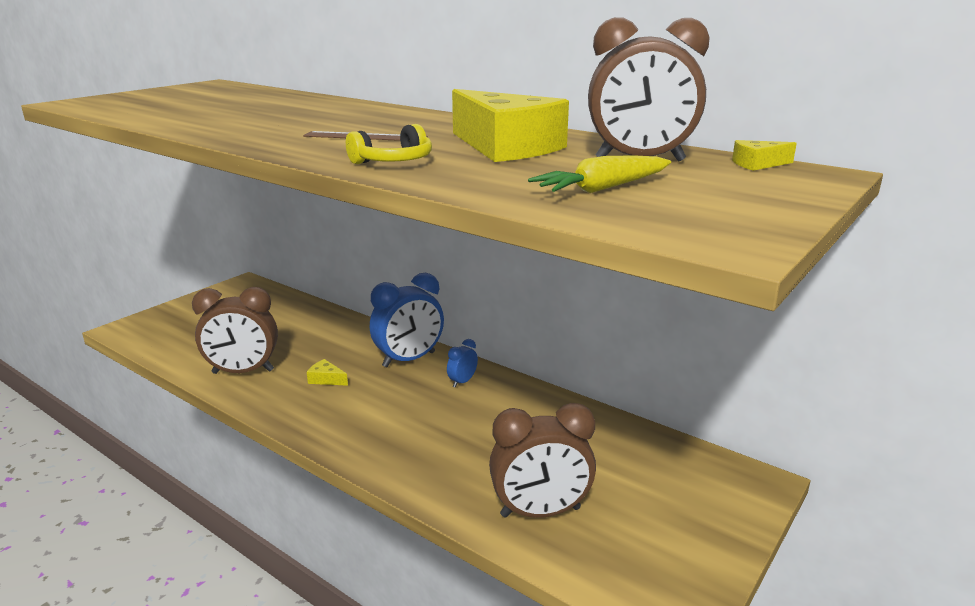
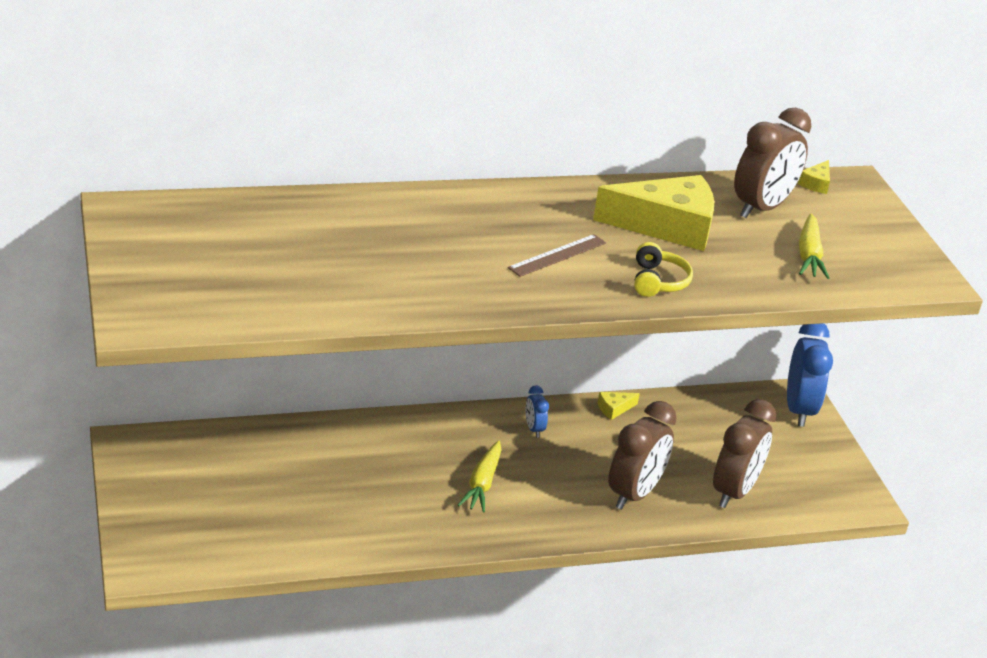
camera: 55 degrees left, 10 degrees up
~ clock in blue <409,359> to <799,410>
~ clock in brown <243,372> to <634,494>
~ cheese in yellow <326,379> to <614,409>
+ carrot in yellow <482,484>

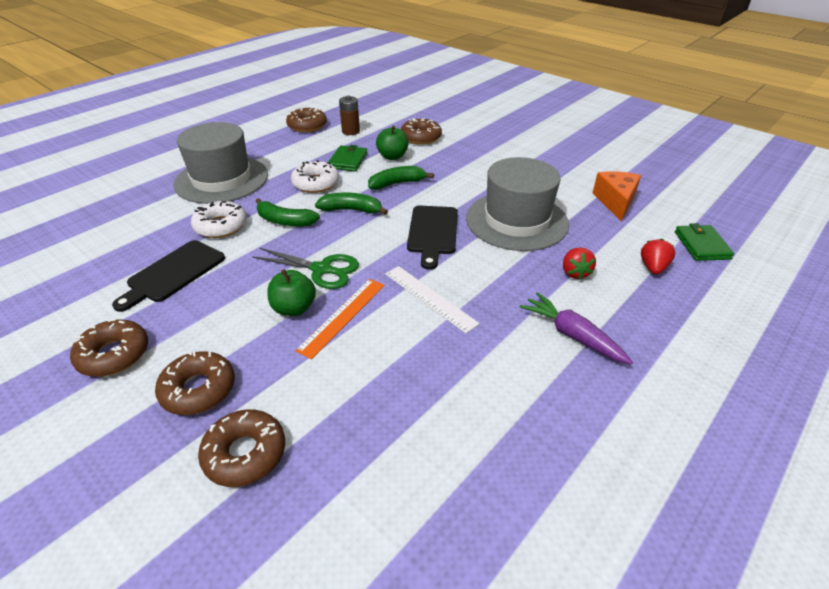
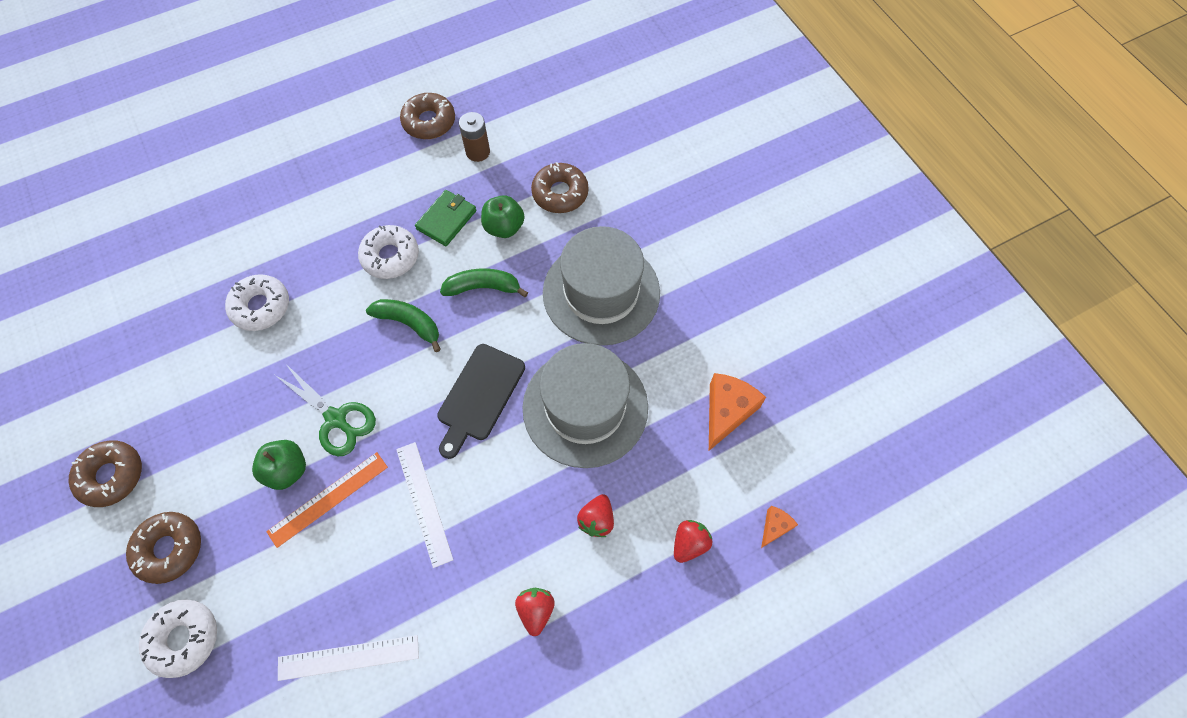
camera: 20 degrees right, 25 degrees up
~ hat in grey <222,179> to <601,292>
- banana in green <285,221>
~ wallet in green <701,245> to cheese in orange <774,527>
- cutting board in black <173,273>
~ carrot in purple <572,335> to strawberry in red <536,610>
~ donut in brown <245,453> to donut in white <184,638>
+ ruler in white <348,658>

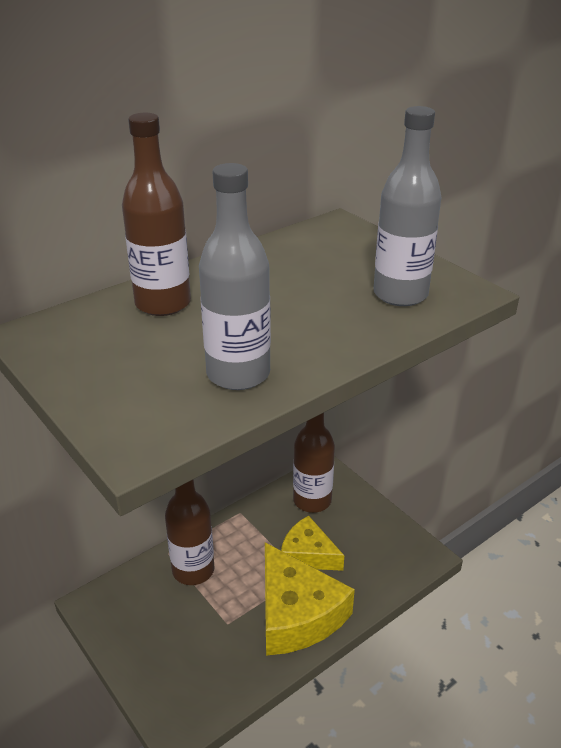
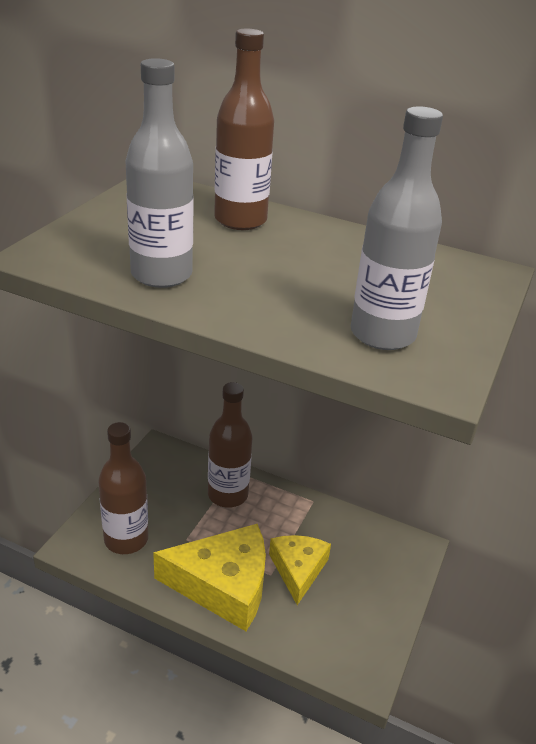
camera: 60 degrees right, 0 degrees up
~ bottle in brown <312,500> to <126,539>
~ cheese in yellow <296,614> = <223,585> 120 degrees counterclockwise

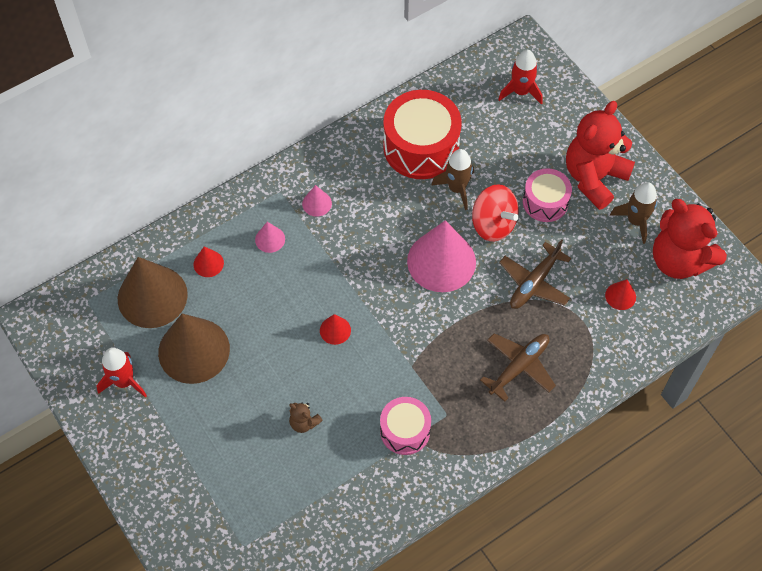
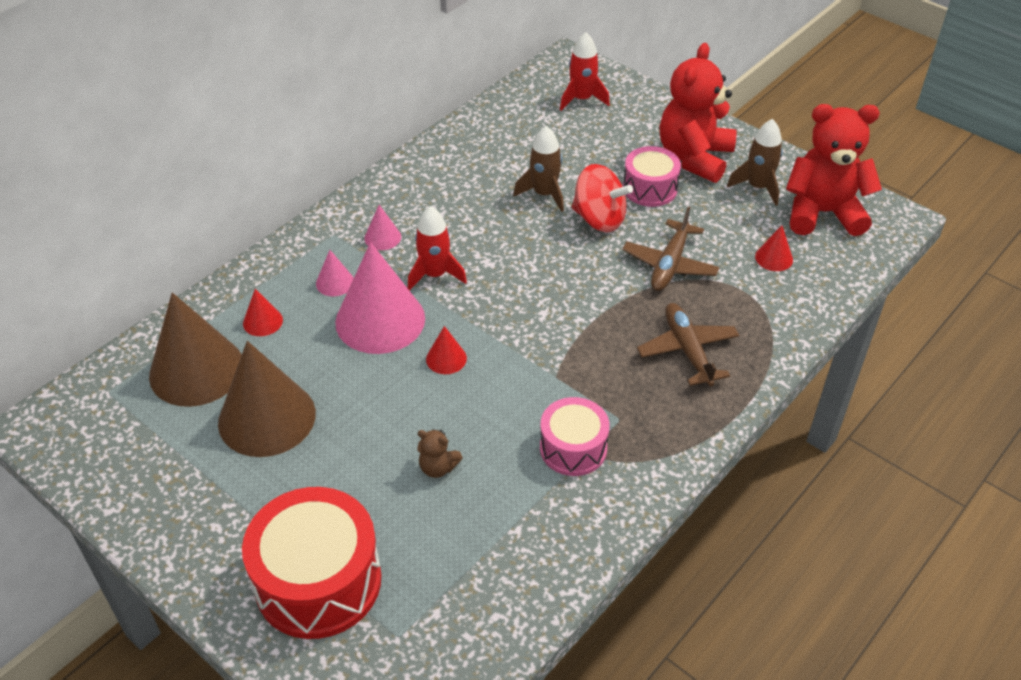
camera: 15 degrees left, 15 degrees down
~ drum in red <421,147> to <318,581>
~ teddy bear in red <679,260> = <822,213> 150 degrees clockwise
~ cone in pink <441,261> to <380,320>
~ plane in brown <519,367> = <687,350> 45 degrees counterclockwise
~ rocket in red <124,381> to <435,275>

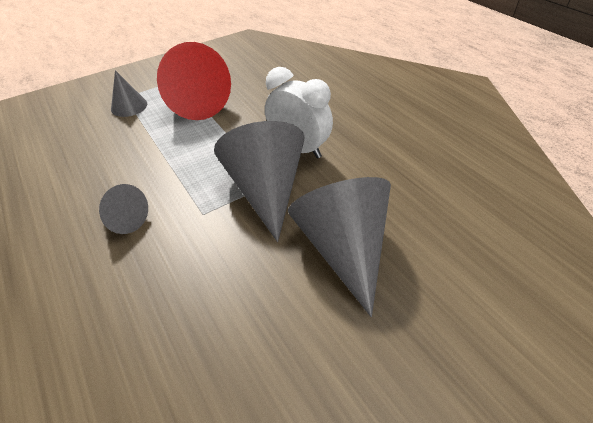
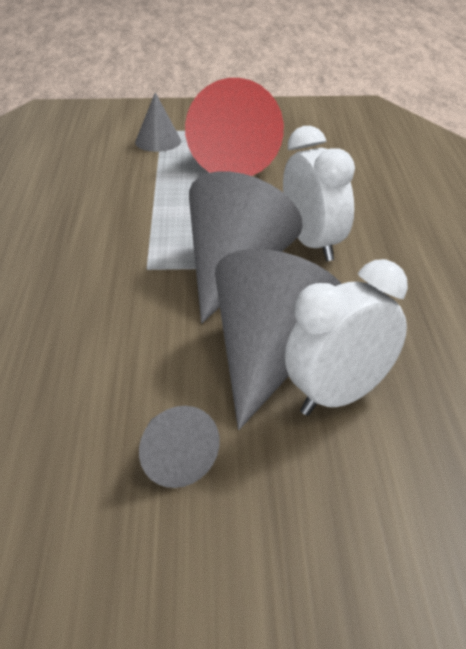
camera: 30 degrees right, 10 degrees down
~ cone in grey <124,219> to <173,459>
+ clock in white <340,397>

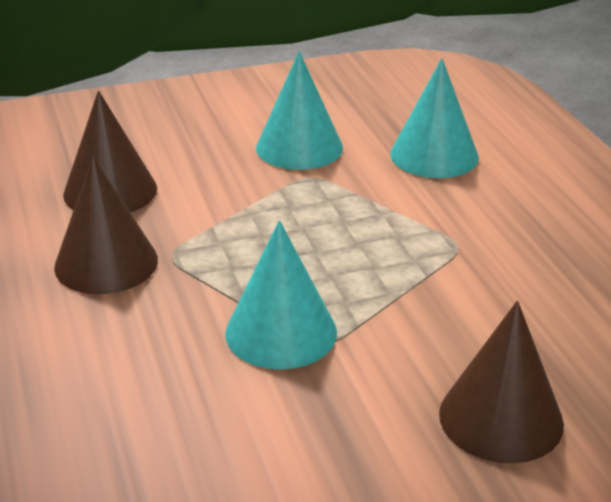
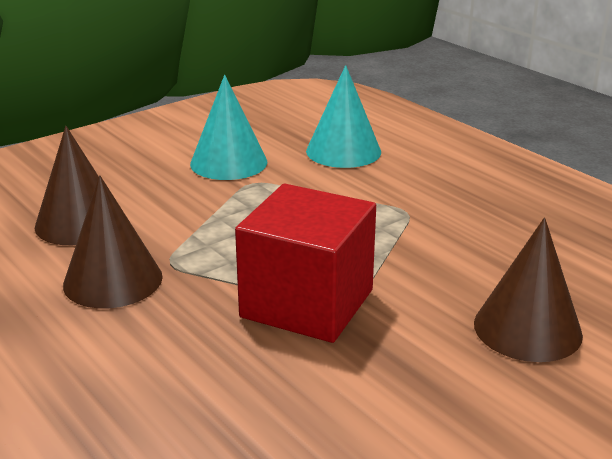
camera: 20 degrees left, 5 degrees down
~ cone in turquoise <281,332> to cube in red <307,303>

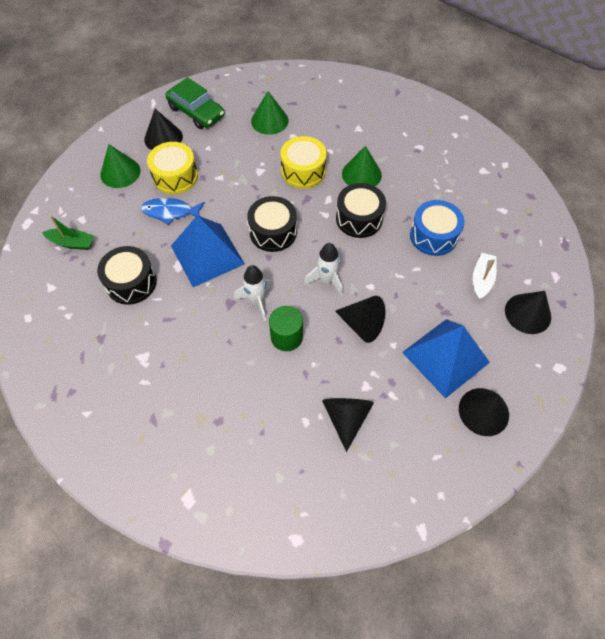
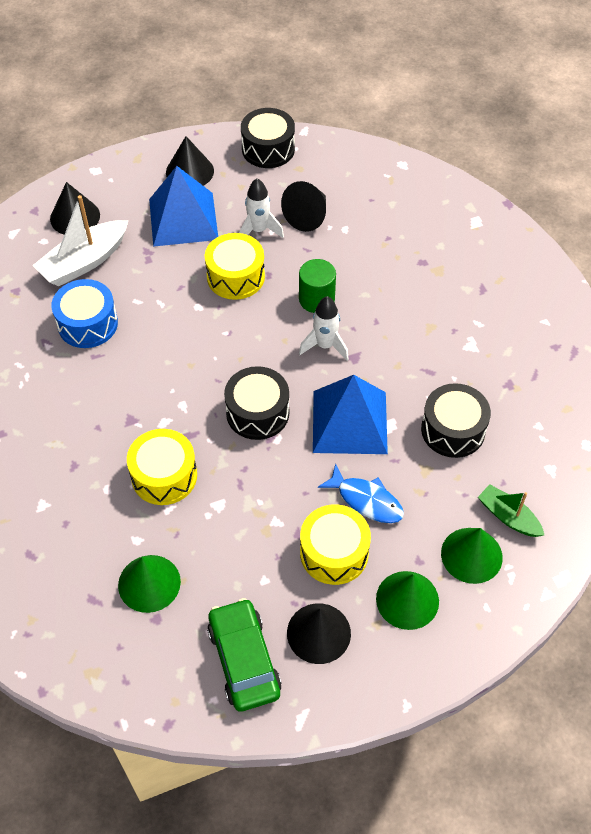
camera: 150 degrees left, 5 degrees down
~ cone in green <361,174> to <471,555>
~ drum in black <359,218> to <268,149>
~ rocket in white <326,280> to <259,230>
~ boat in white <481,279> = <84,262> x1.68
~ cone in black <362,325> to drum in yellow <235,277>

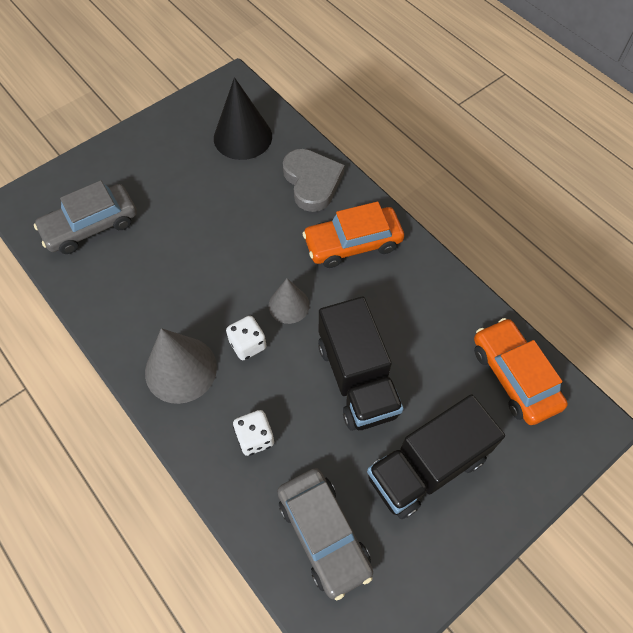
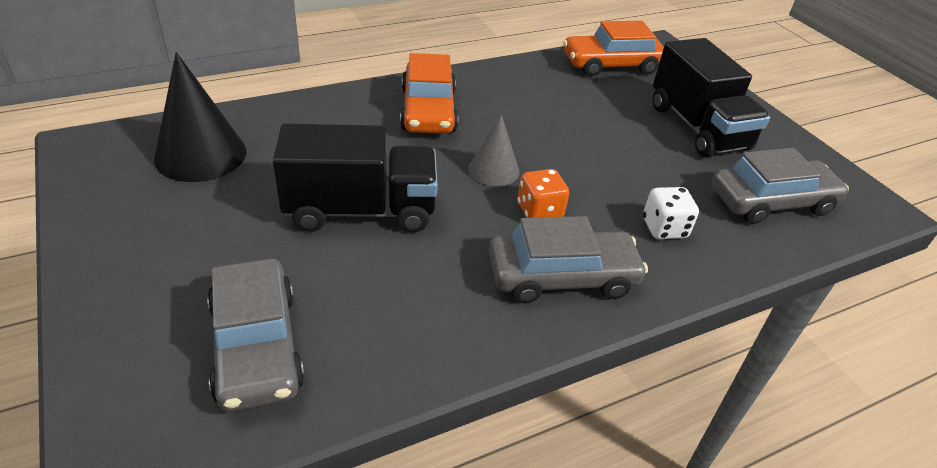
camera: 80 degrees left, 20 degrees down
- heart in grey <312,182>
~ truck in black <357,379> to <360,210>
~ dice in white <248,345> to dice in orange <539,211>
~ cone in grey <181,369> to car in grey <562,276>

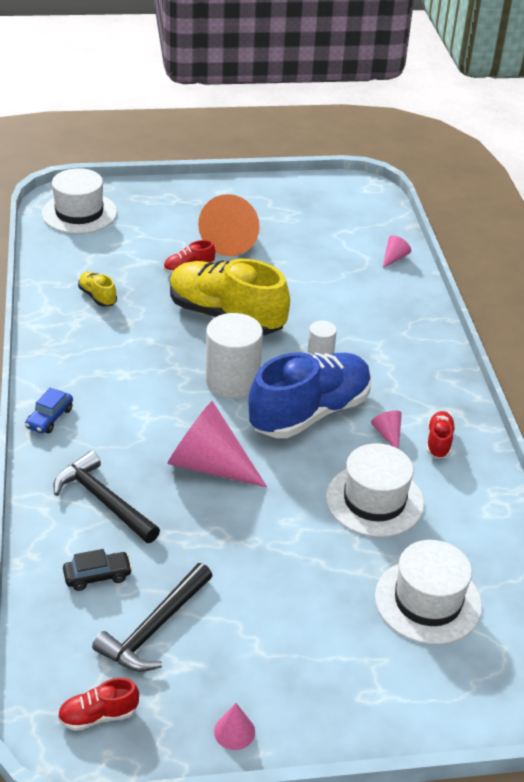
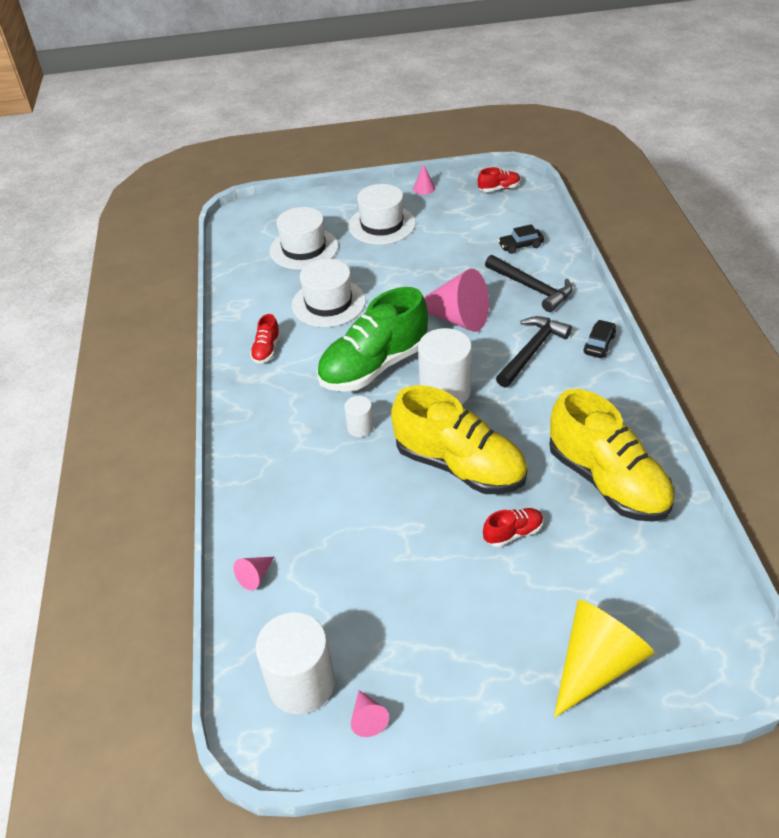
camera: 175 degrees left, 5 degrees up
~ hat in white <79,213> to <382,225>
- cone in orange <231,239>
~ shoe in yellow <97,296> = <607,481> x2.37
~ shoe in blue <310,413> to shoe in green <374,366>
~ car in blue <50,418> to car in black <599,344>
~ cone in pink <388,435> to <368,718>
~ hammer in black <155,628> to <531,351>
+ cone in yellow <596,664>
+ cylinder in white <301,683>

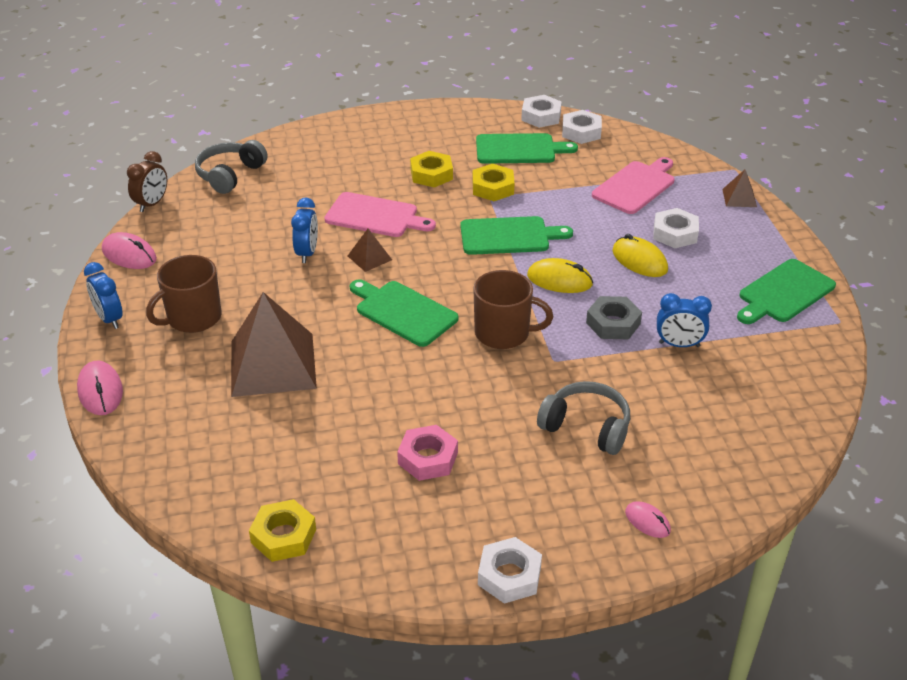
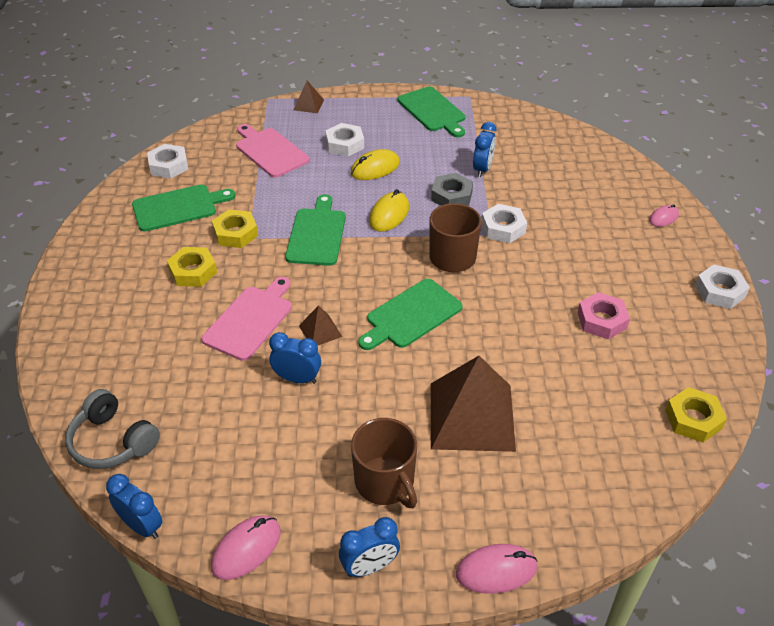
camera: 80 degrees left, 5 degrees up
~ nut in white <541,116> to <503,228>
~ cutting board in green <519,149> = <178,207> 60 degrees clockwise
~ clock in brown <152,204> to clock in blue <142,526>
- headphones in grey <586,427>

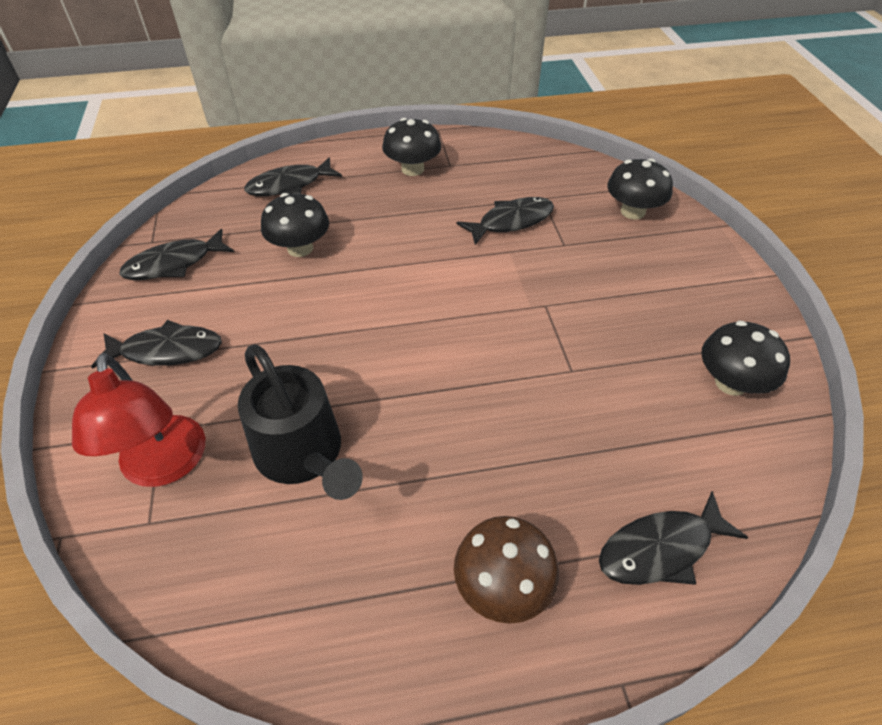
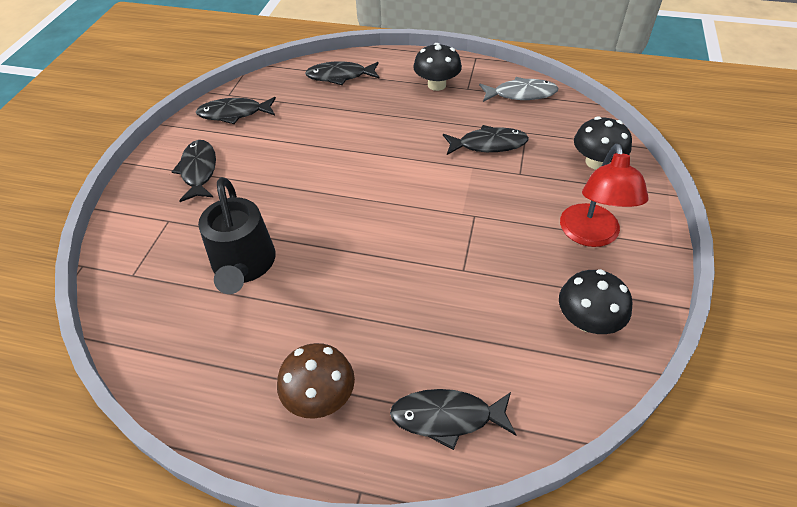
camera: 25 degrees right, 0 degrees up
- mushroom in black <300,248>
~ fish in black <167,351> = <199,171> 120 degrees counterclockwise
~ lamp in red <164,466> to <591,235>
+ fish in grey <521,94>

